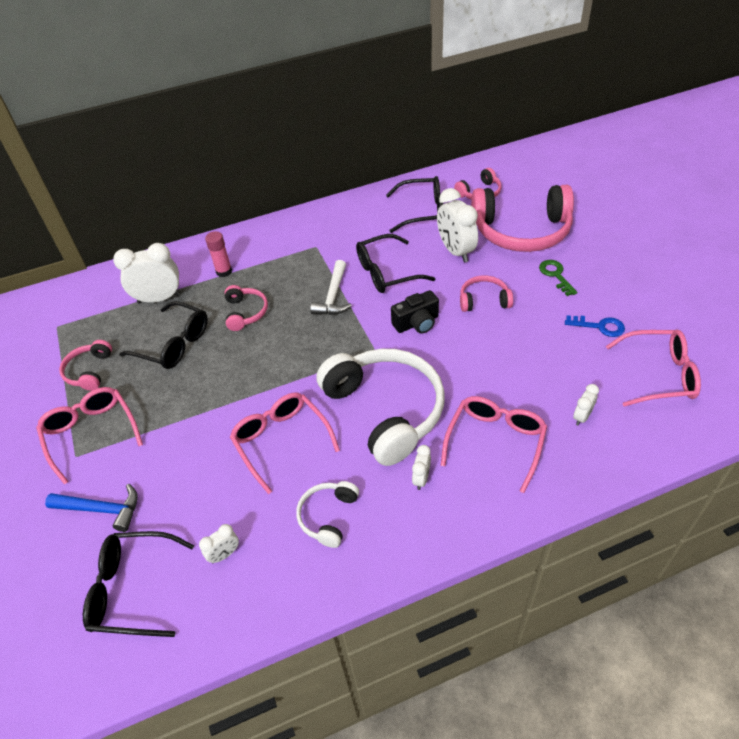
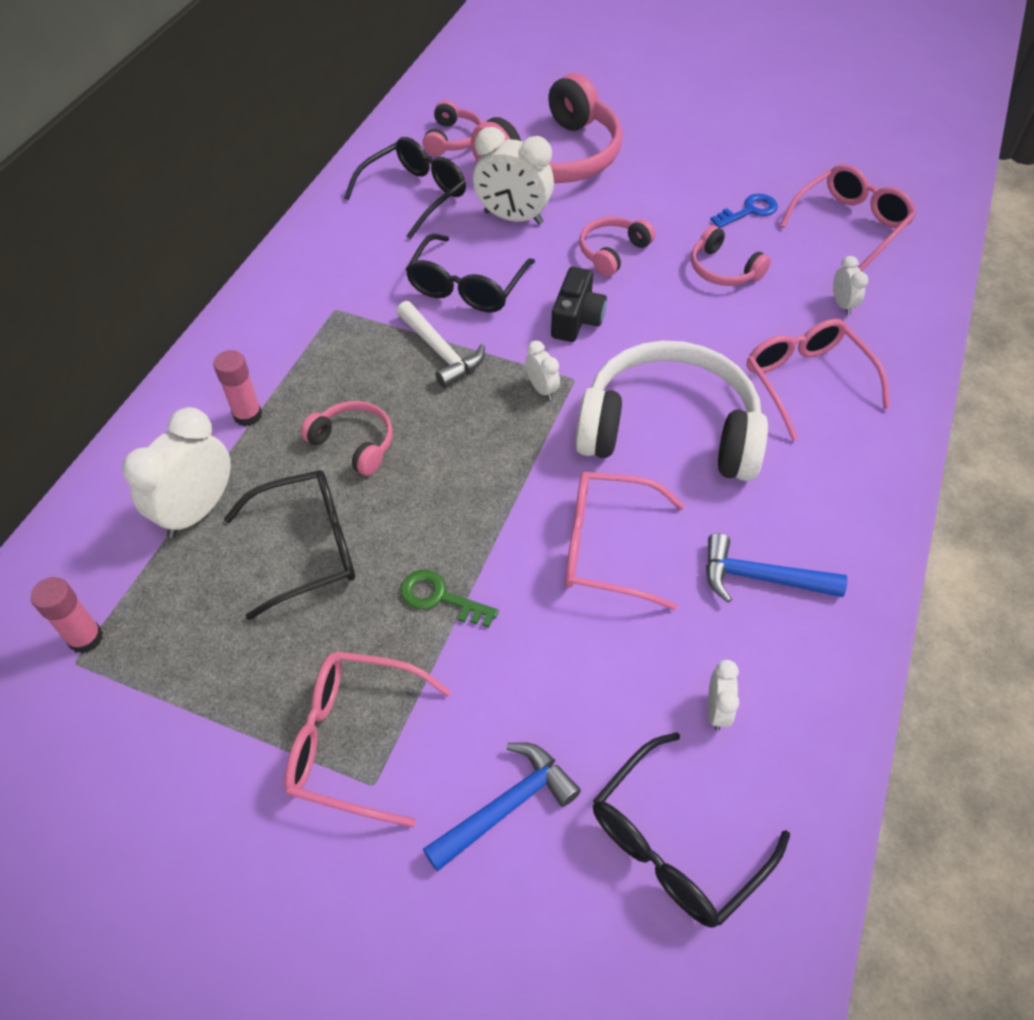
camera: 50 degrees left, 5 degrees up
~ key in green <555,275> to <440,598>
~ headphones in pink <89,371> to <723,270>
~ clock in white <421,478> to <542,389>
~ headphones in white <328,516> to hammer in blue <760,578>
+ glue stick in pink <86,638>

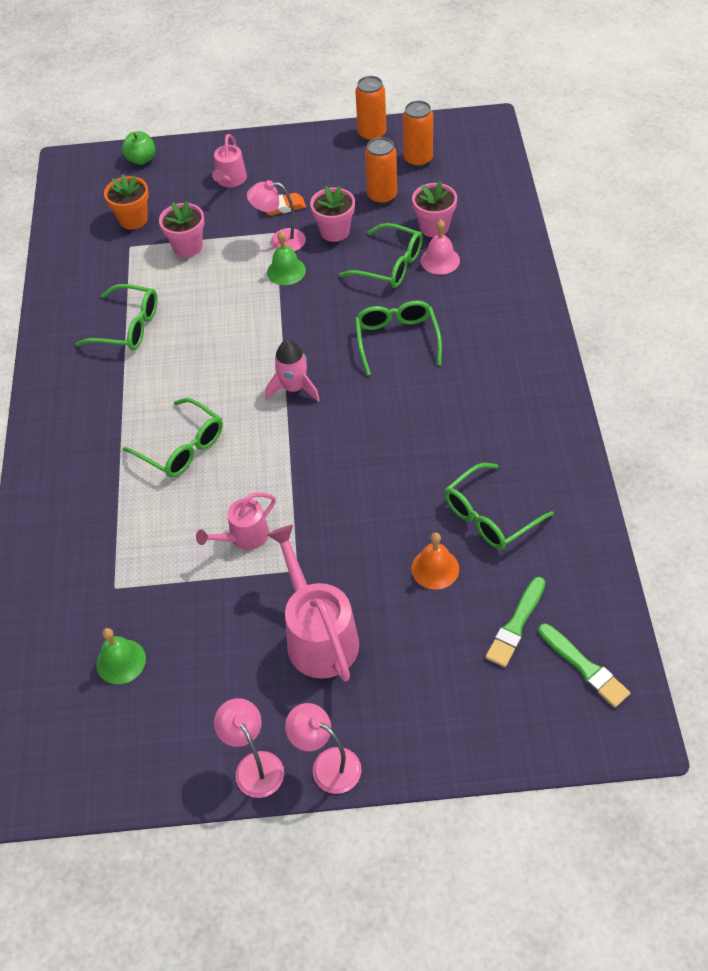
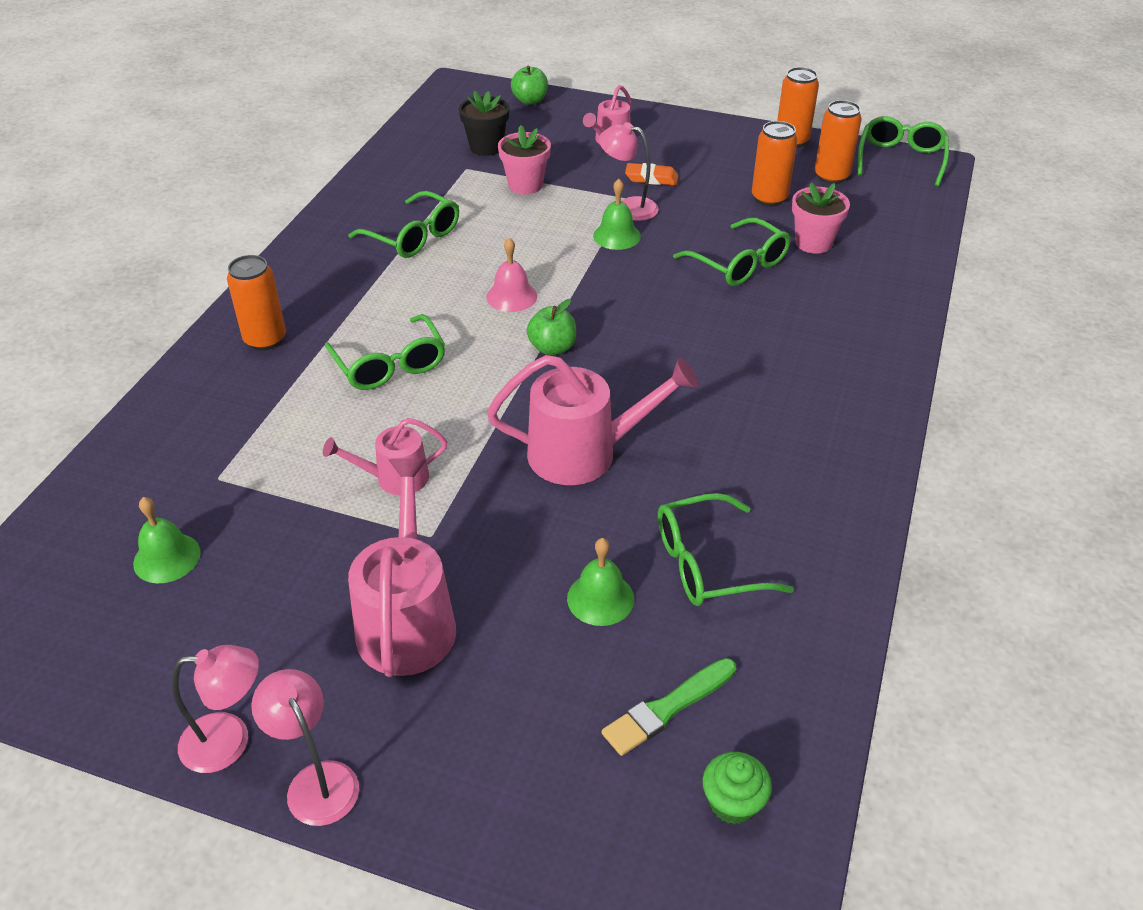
camera: 20 degrees right, 10 degrees down
~ flower pot in orange <133,219> to flower pot in black <486,147>
- flower pot in pink <335,231>
~ bell in pink <440,260> to <511,296>
~ glasses in green <397,340> to <900,159>
~ rocket in pink <294,388> to apple in green <552,348>
~ bell in orange <435,568> to bell in green <600,598>
~ brush in green <584,667> to cupcake in green <733,802>
~ lamp in pink <254,765> = <229,741> 90 degrees clockwise
+ can in orange <265,339>
+ watering can in pink <585,453>

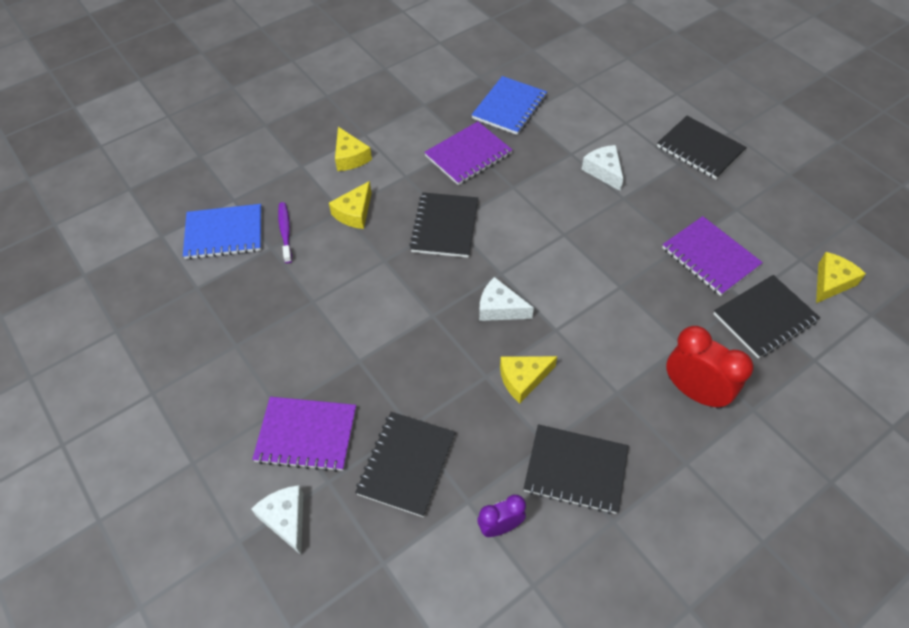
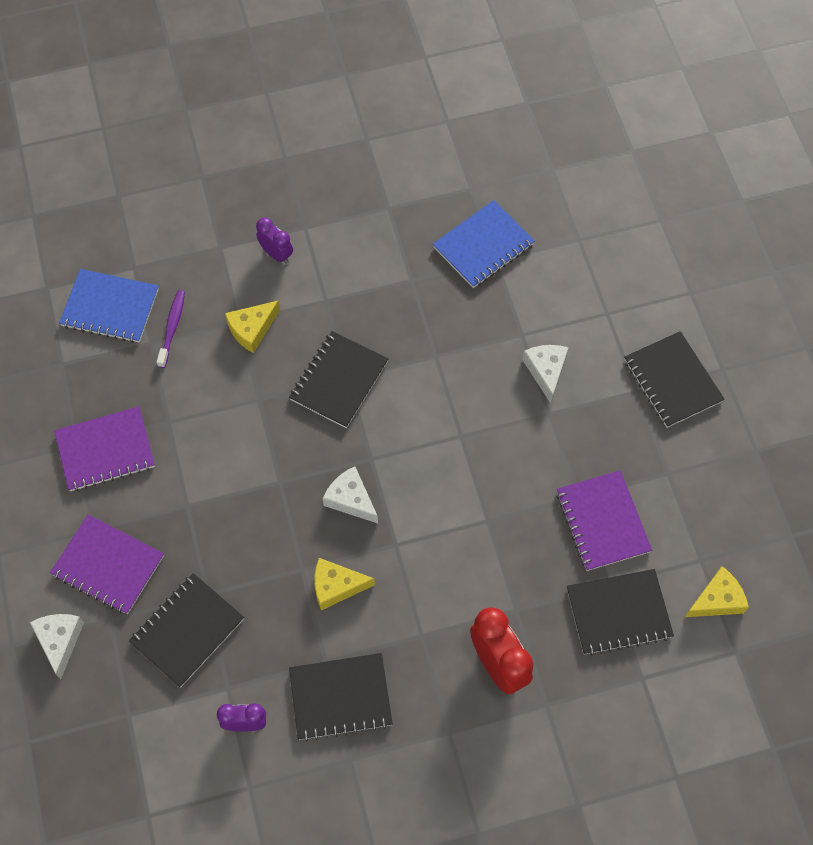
camera: 20 degrees right, 10 degrees up
~ notebook in purple <468,155> to <105,450>
~ cheese in yellow <350,157> to clock in purple <276,254>
~ notebook in black <575,470> = <340,697> 45 degrees counterclockwise

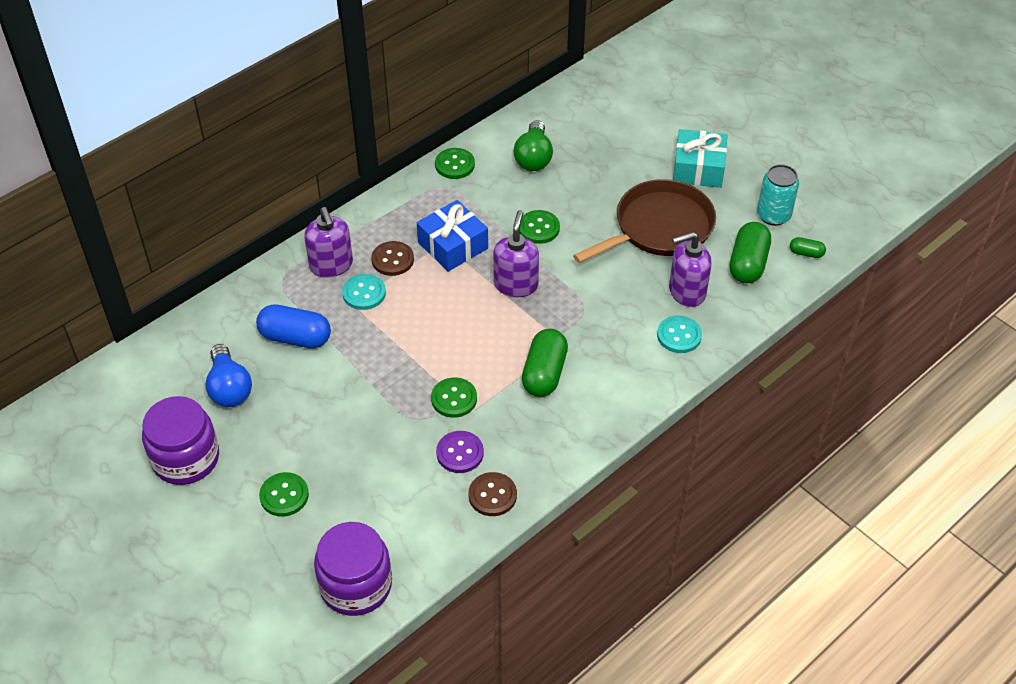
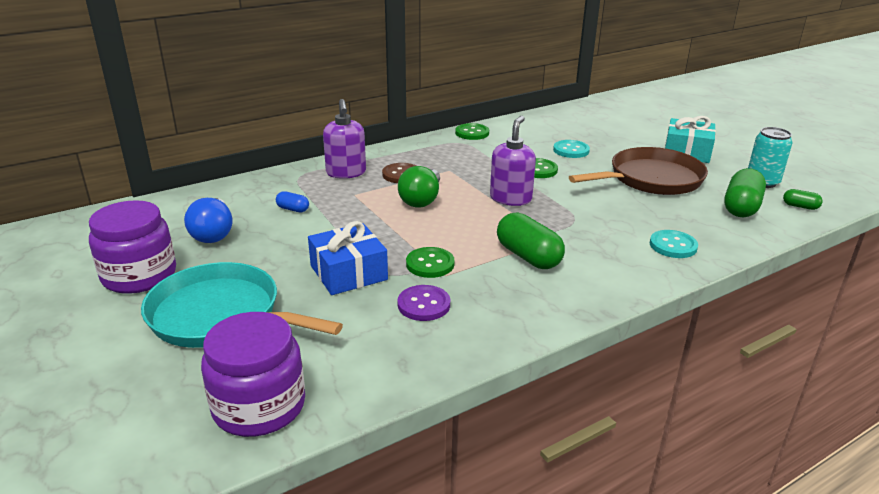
camera: 10 degrees right, 20 degrees down
~ light bulb in green <533,157> to <421,200>
~ gift in blue <453,245> to <348,272>
- soap dispenser in purple <686,292>
~ button in turquoise <364,293> to <571,150>
~ capsule in blue <295,337> = <293,209> x0.50
~ capsule in green <544,373> = <528,257> 60 degrees counterclockwise
~ button in green <284,495> to pan in turquoise <220,315>
- button in brown <492,495>

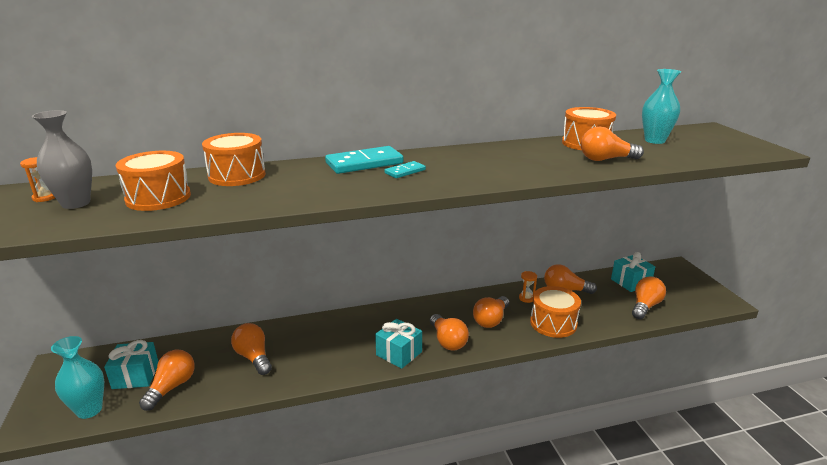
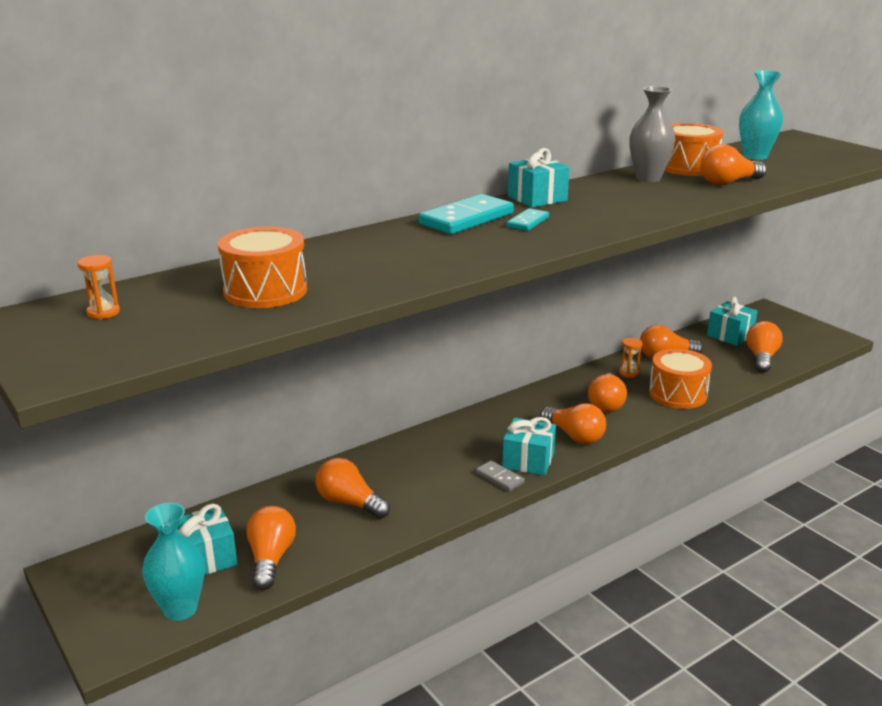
camera: 20 degrees left, 0 degrees up
~ vase in grey <76,203> to <648,178>
- drum in orange <237,175>
+ gift in turquoise <537,198>
+ domino in grey <500,478>

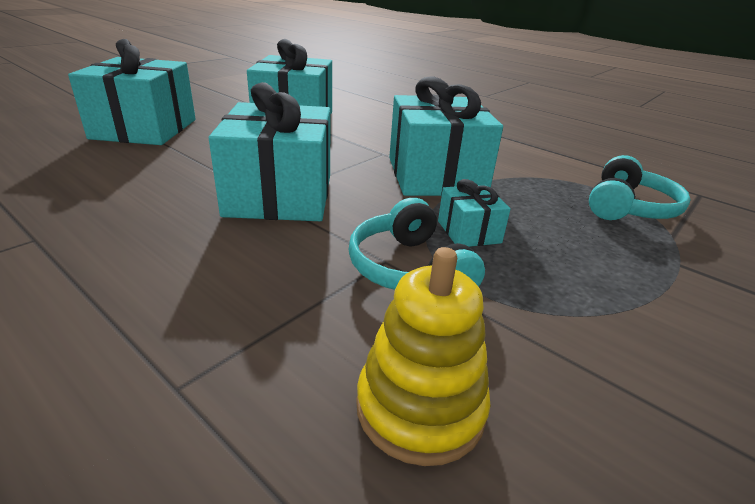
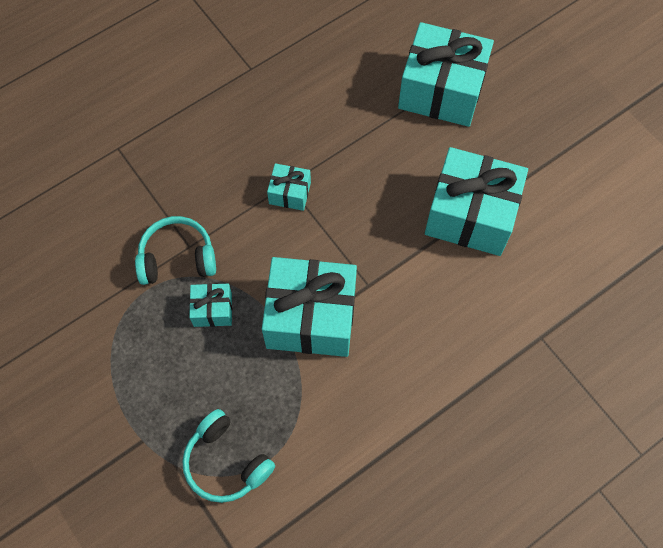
camera: 105 degrees right, 35 degrees up
~ gift in turquoise <280,195> = <290,193> x0.47
- stacking toy in yellow <420,408>

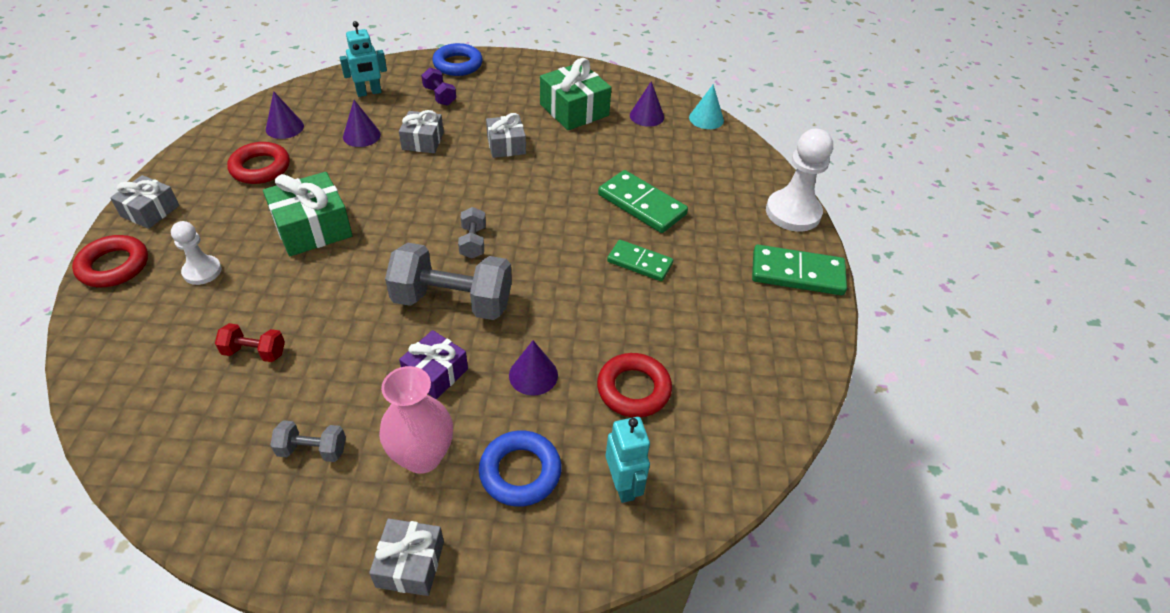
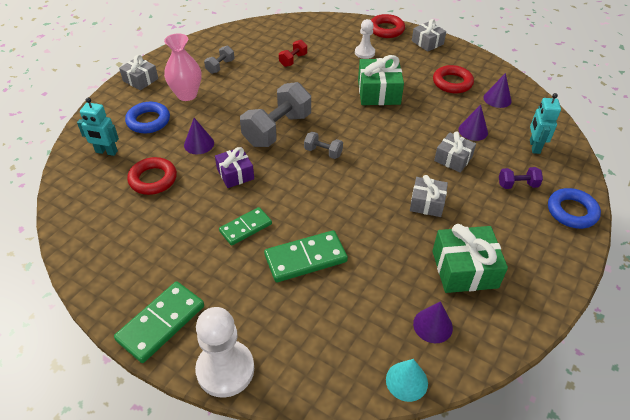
camera: 120 degrees right, 0 degrees up
~ gift in purple <435,373> to <235,174>

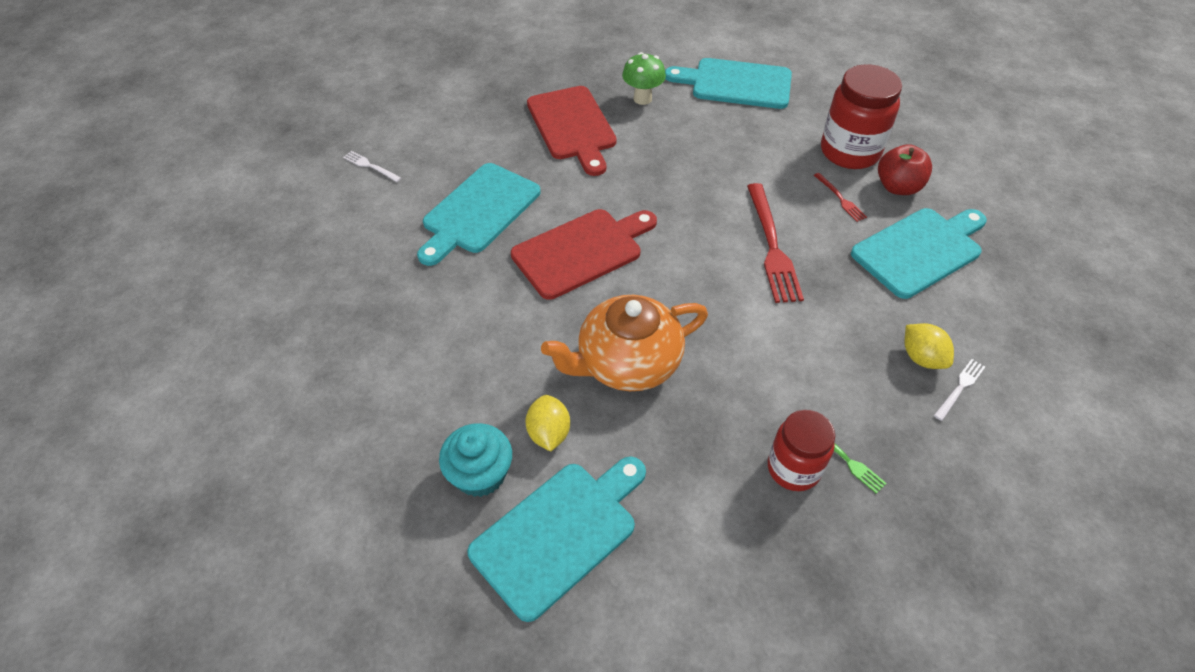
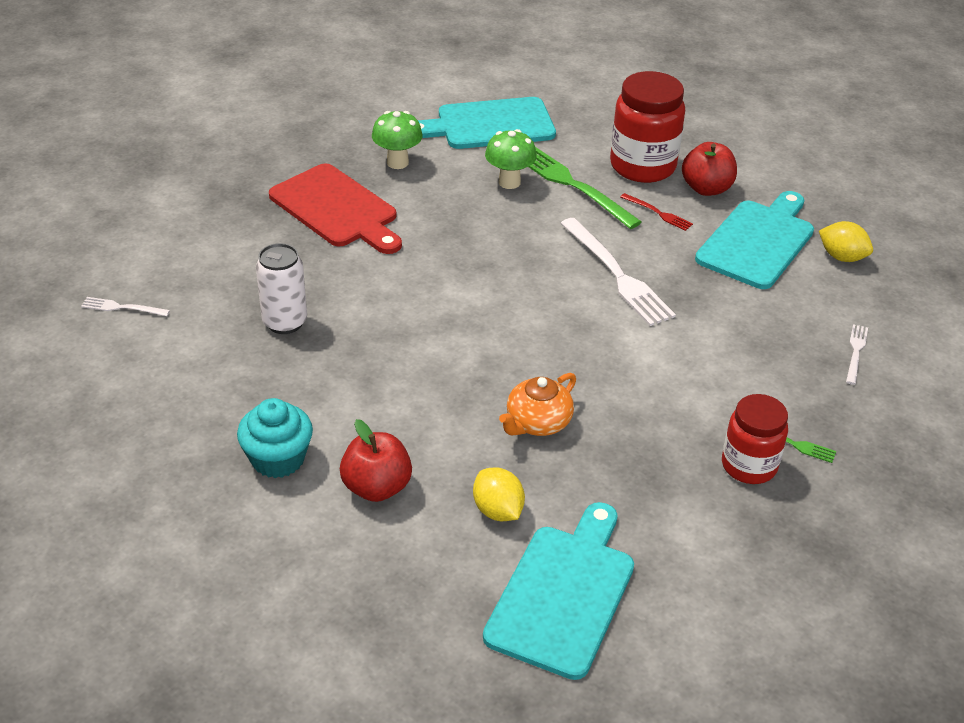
camera: 25 degrees left, 10 degrees down
~ cutting board in turquoise <478,212> to can in white <285,322>
~ fork in red <772,246> to fork in white <617,274>
- cutting board in red <582,251>
~ teapot in orange <627,363> = <537,423> x0.58
~ lemon in yellow <921,358> to <842,257>
~ cupcake in turquoise <480,474> to <278,459>
+ mushroom in green <509,182>
+ fork in green <573,185>
+ apple in red <376,487>

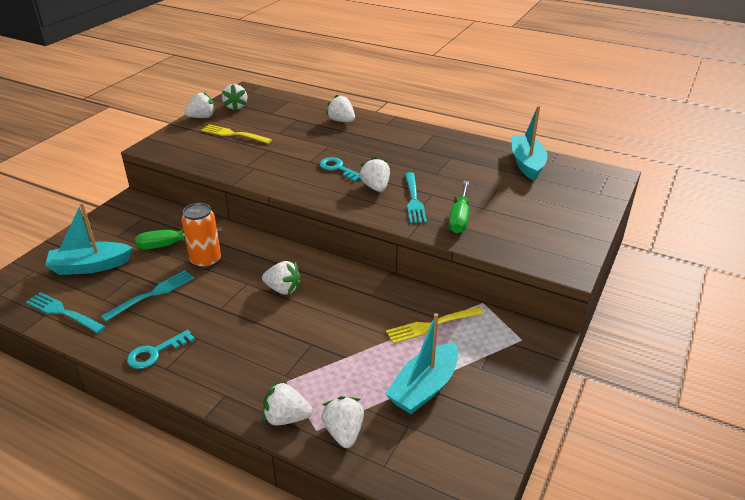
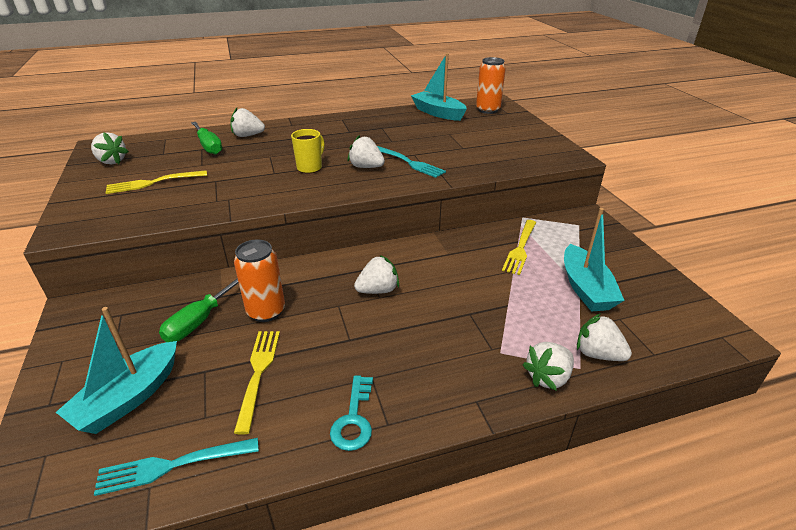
camera: 45 degrees left, 0 degrees up
- strawberry in white <202,117>
~ key in turquoise <338,168> to mug in yellow <310,167>
~ screwdriver in green <459,218> to <208,146>
~ fork in turquoise <152,294> to fork in yellow <258,373>
+ can in orange <488,110>

